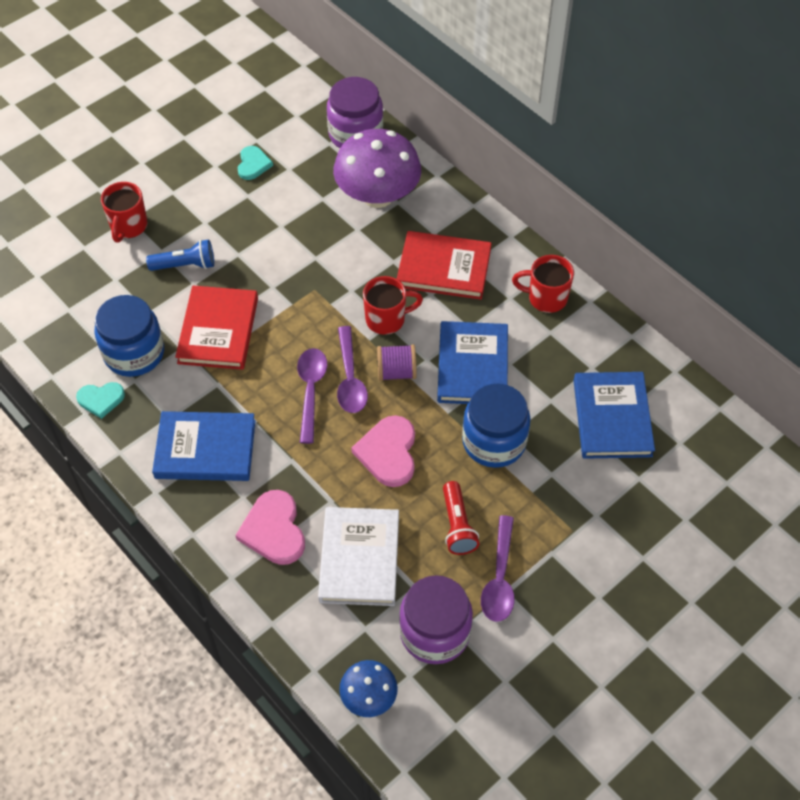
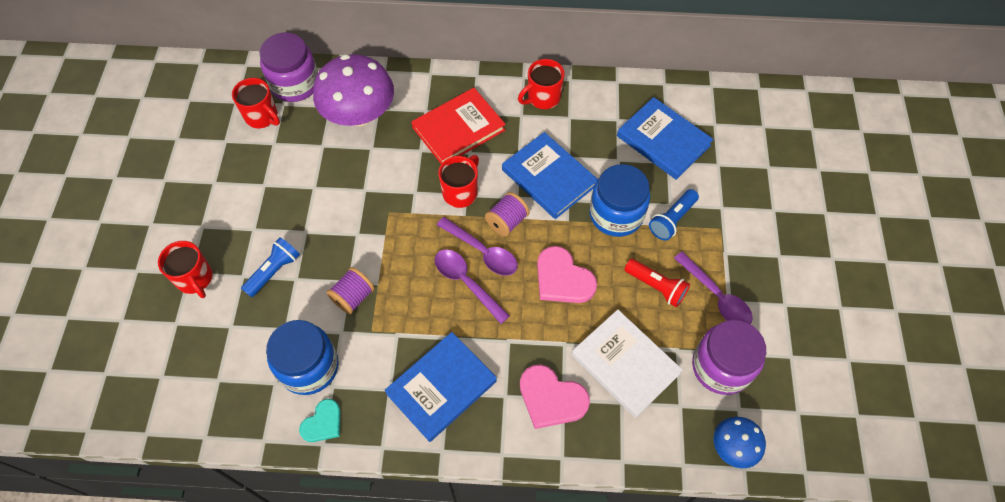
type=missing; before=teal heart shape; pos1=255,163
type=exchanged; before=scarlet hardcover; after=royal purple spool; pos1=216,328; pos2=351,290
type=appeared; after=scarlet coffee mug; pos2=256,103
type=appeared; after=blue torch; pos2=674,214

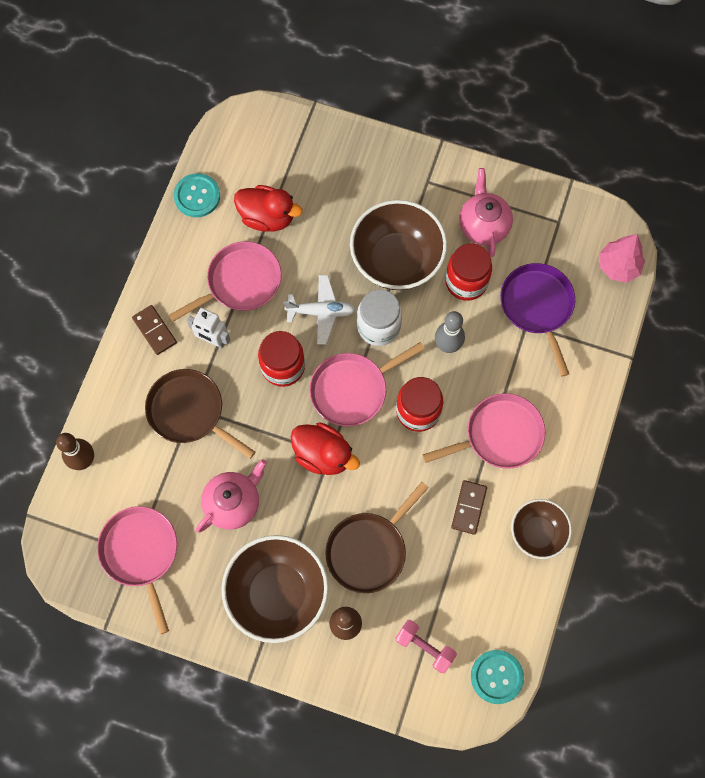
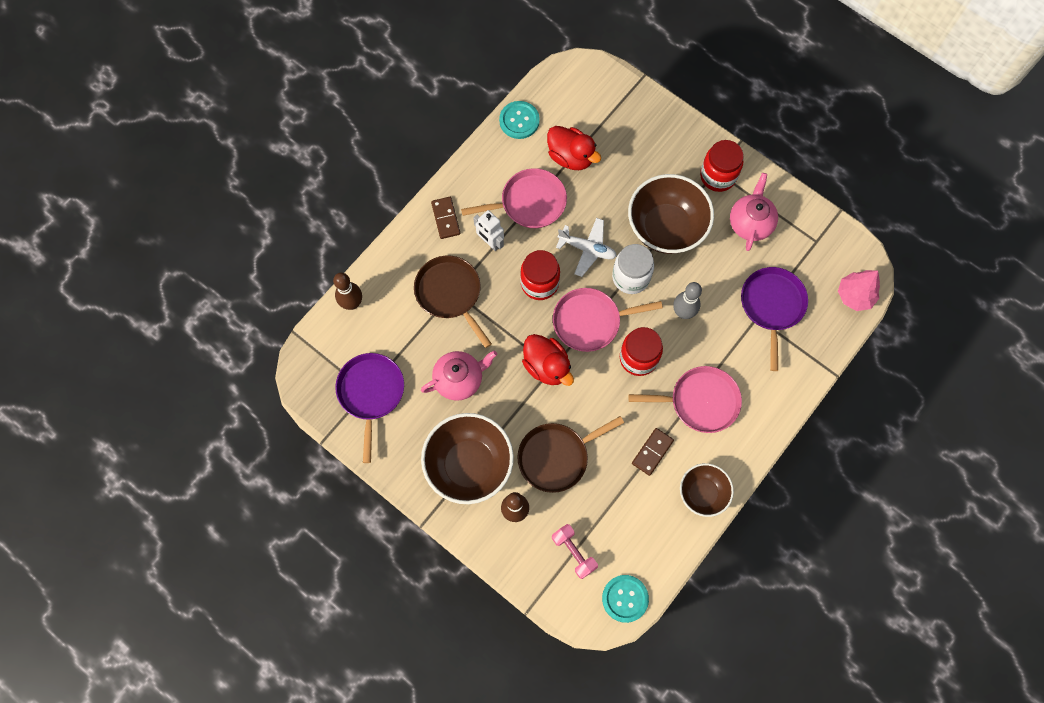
type=relocated; before=scarlet jam jar; pos1=468,272; pos2=722,166
type=colour; before=pink pan; after=royal purple pan; pos1=137,570; pos2=369,408

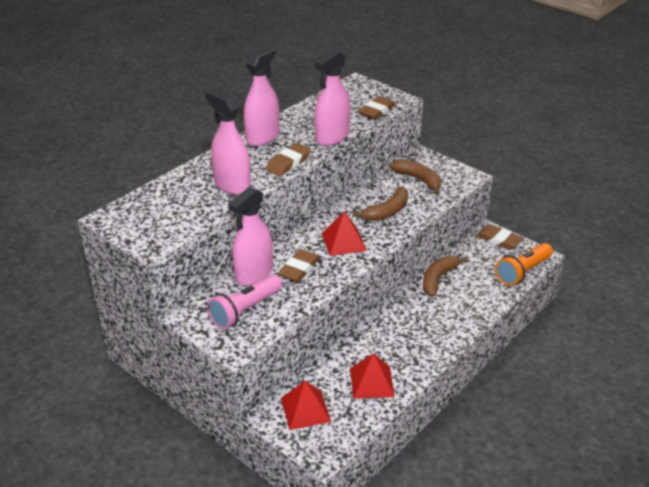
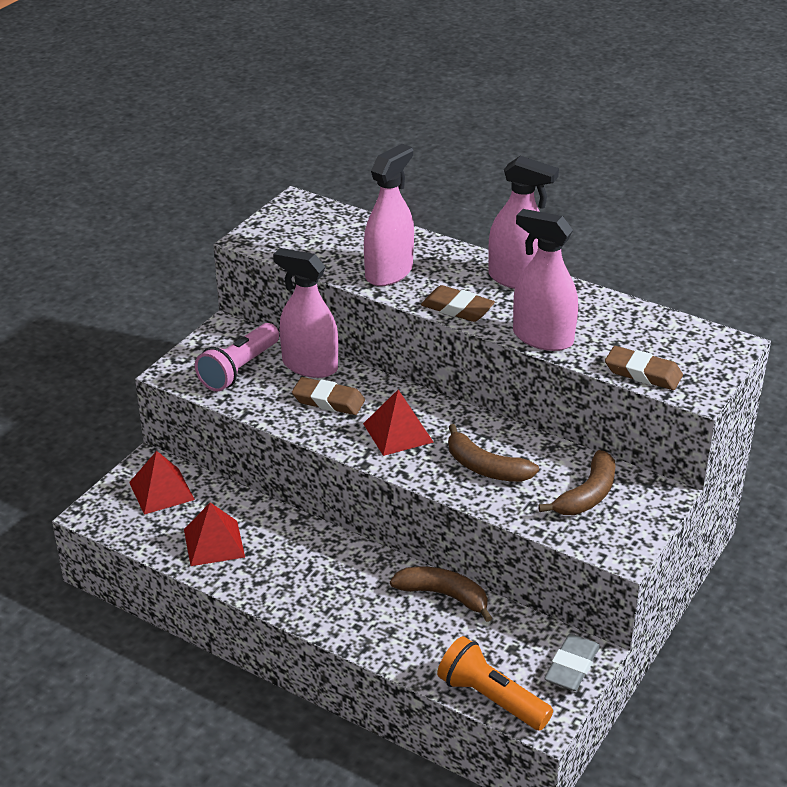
type=colour; before=dark brown eraser; after=ash-grey eraser; pos1=499,237; pos2=572,662
type=spun; before=pink torch; pos1=244,301; pos2=237,357; turn=-90

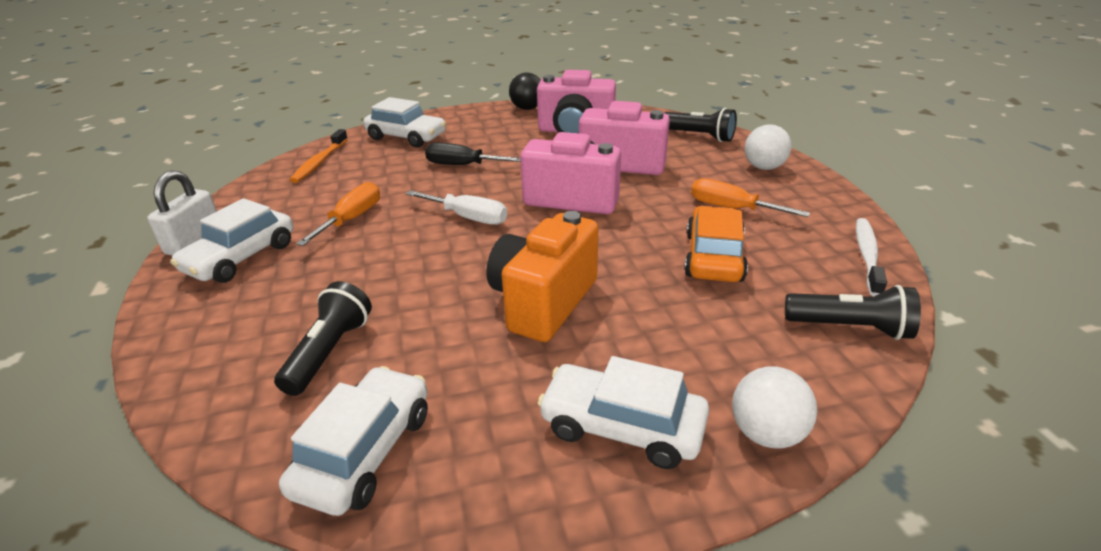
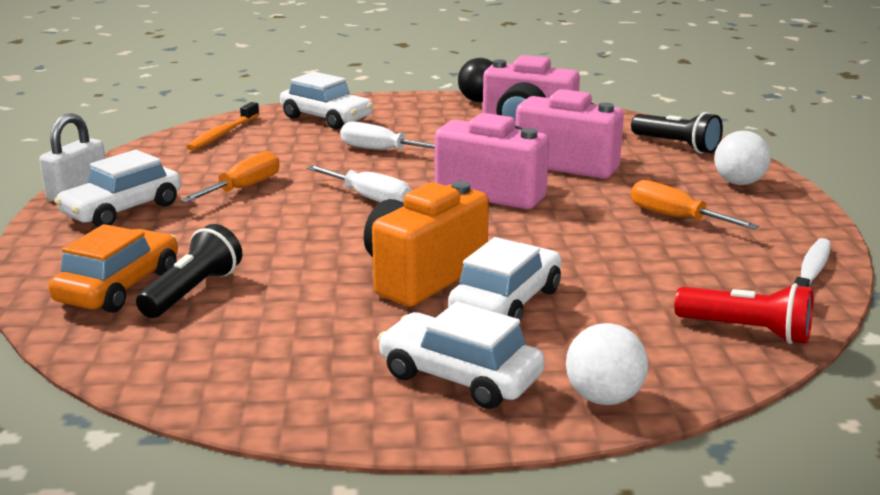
type=colour; before=jet-black flat screwdriver; after=snow-white flat screwdriver; pos1=473,154; pos2=387,135
type=relocated; before=orange-coloured car; pos1=716,244; pos2=113,268
type=colour; before=jet-black torch; after=scarlet torch; pos1=853,312; pos2=744,313
type=relocated; before=snow-white car; pos1=353,441; pos2=504,279

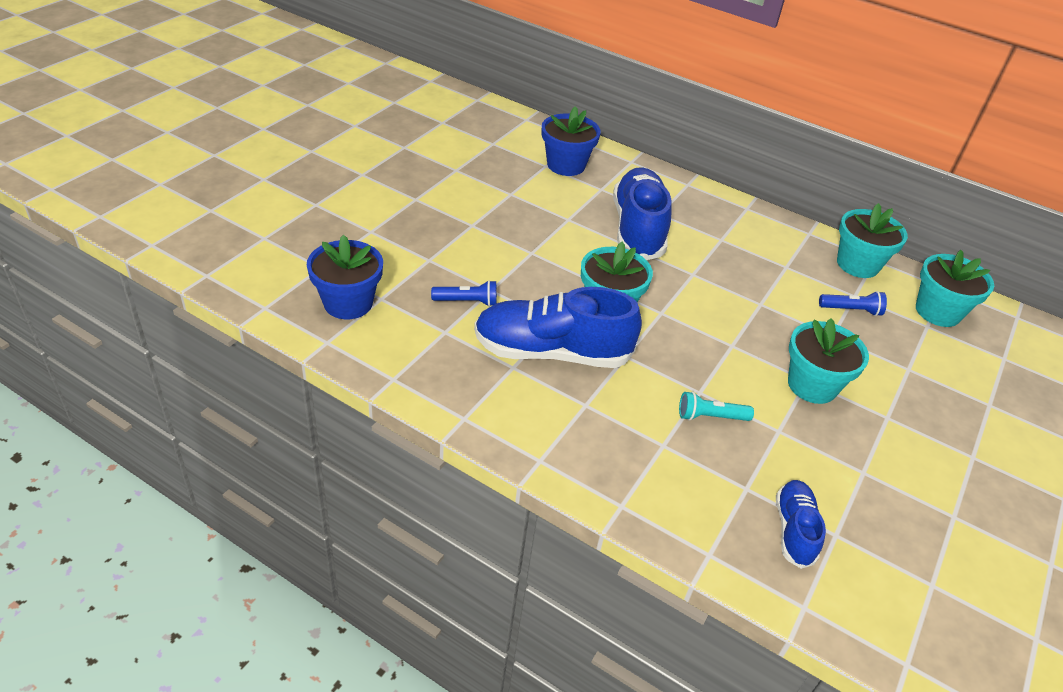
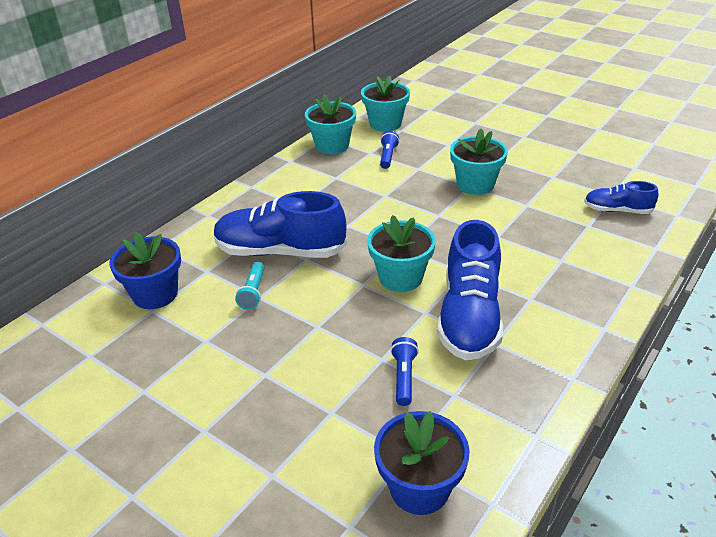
type=relocated; before=teal torch; pos1=716,406; pos2=250,285

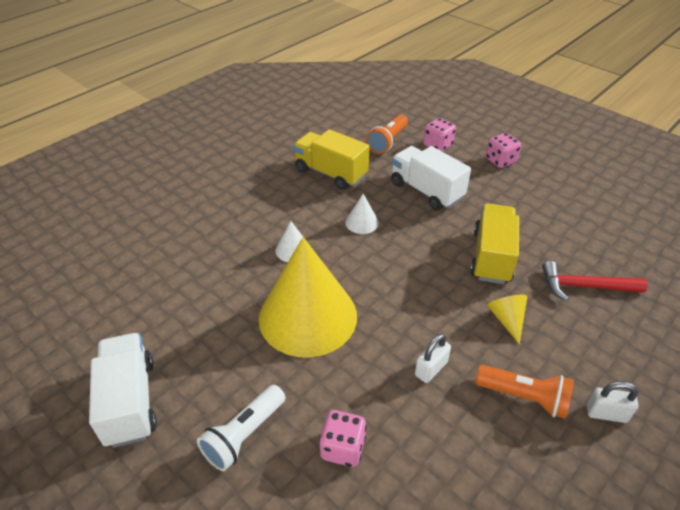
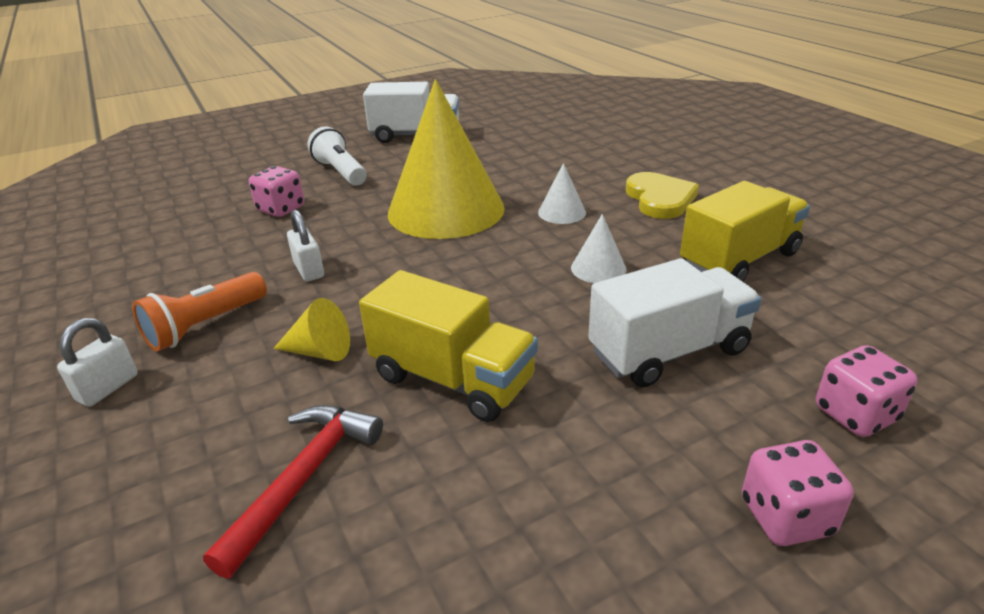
type=missing; before=orange-coloured torch; pos1=387,134
type=appeared; after=bright yellow heart shape; pos2=662,195

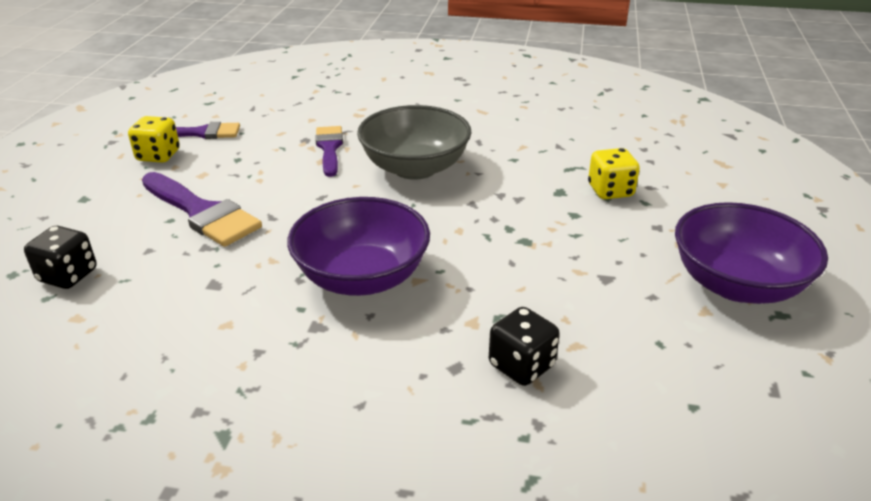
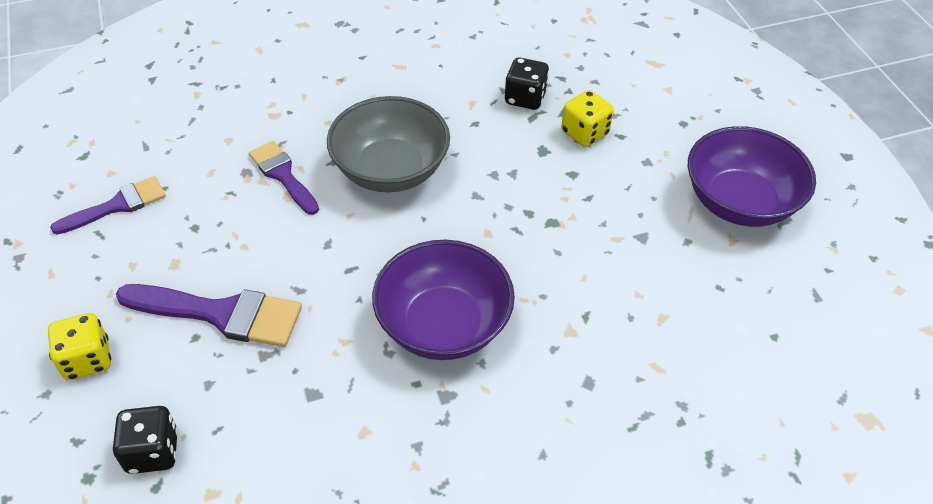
type=relocated; before=bright yellow game die; pos1=154,139; pos2=79,346
type=relocated; before=jet-black game die; pos1=524,346; pos2=527,84

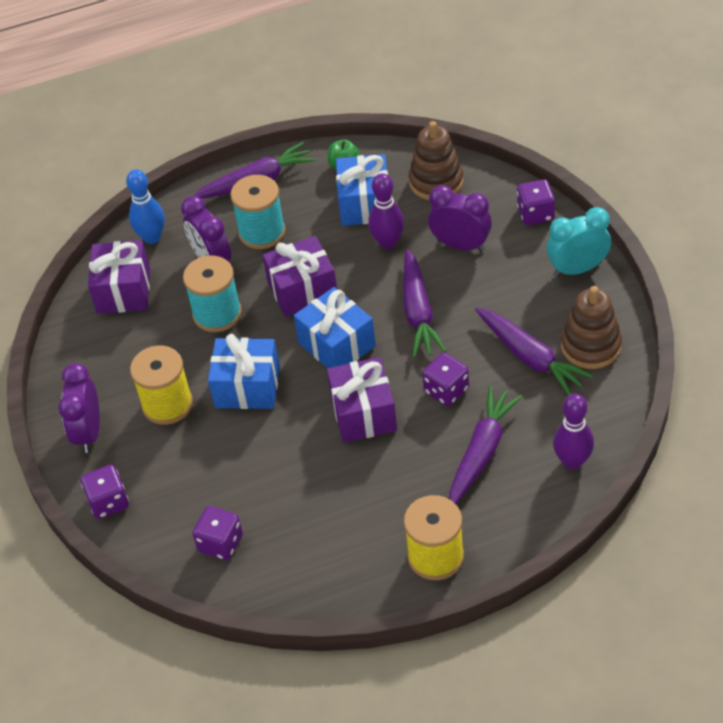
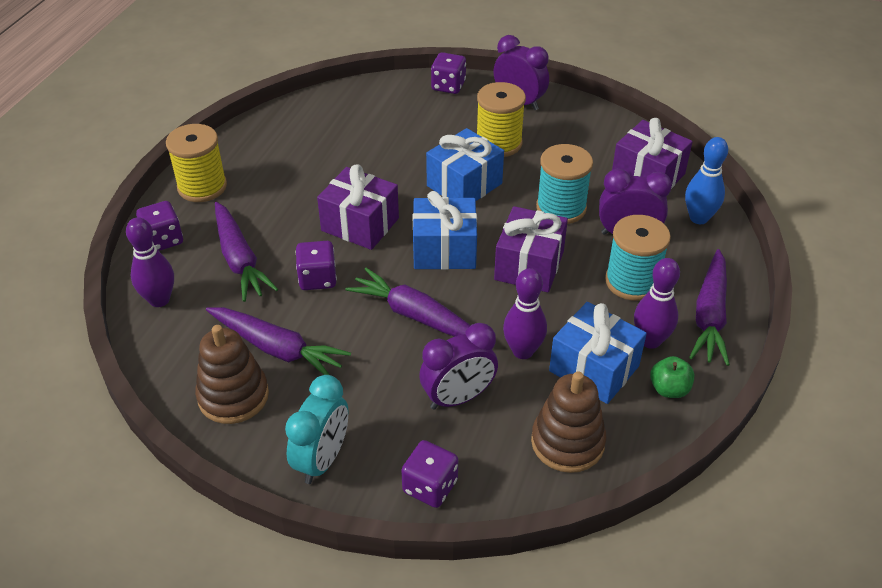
type=spun; before=royal purple toy carrot; pos1=534,351; pos2=278,341; turn=-150
type=relocated; before=royal purple game die; pos1=217,533; pos2=159,226
type=appeared; after=royal purple tenpin; pos2=657,303

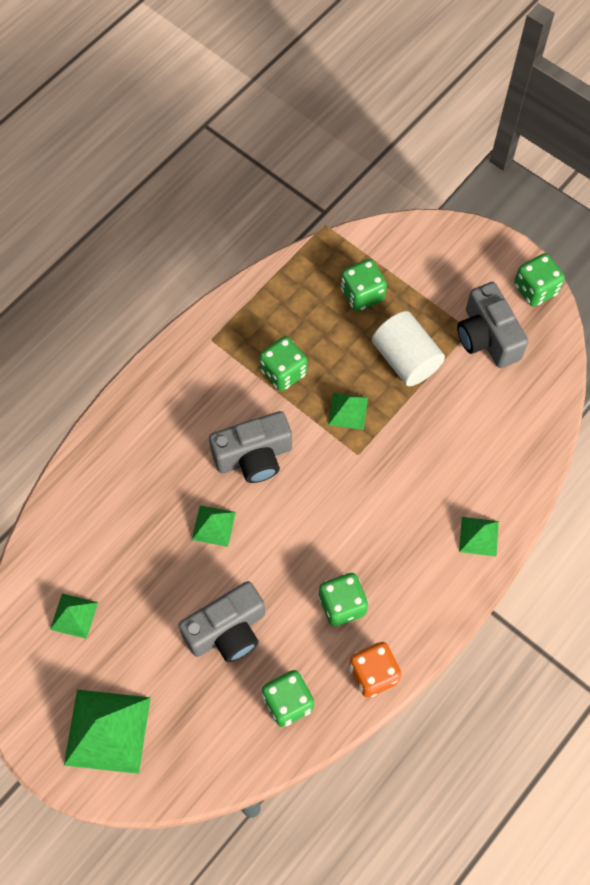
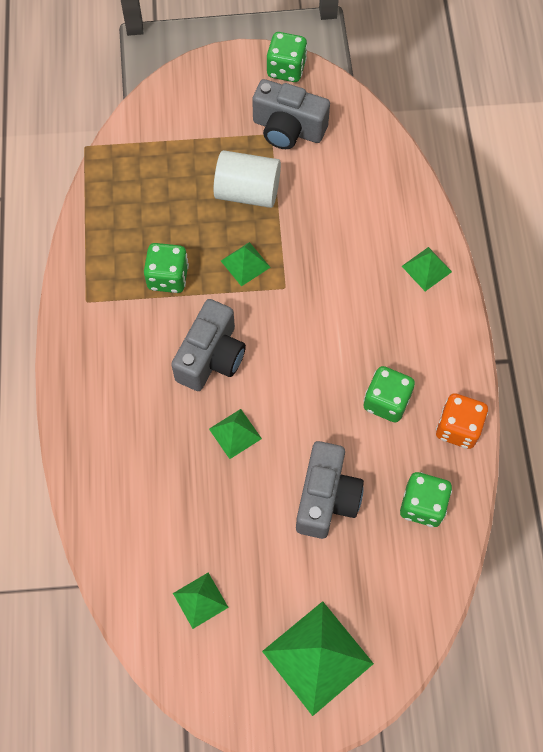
type=missing; before=emerald game die; pos1=364,285

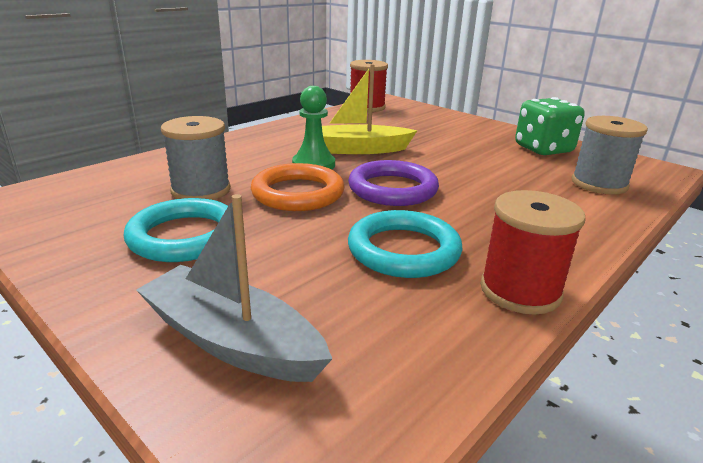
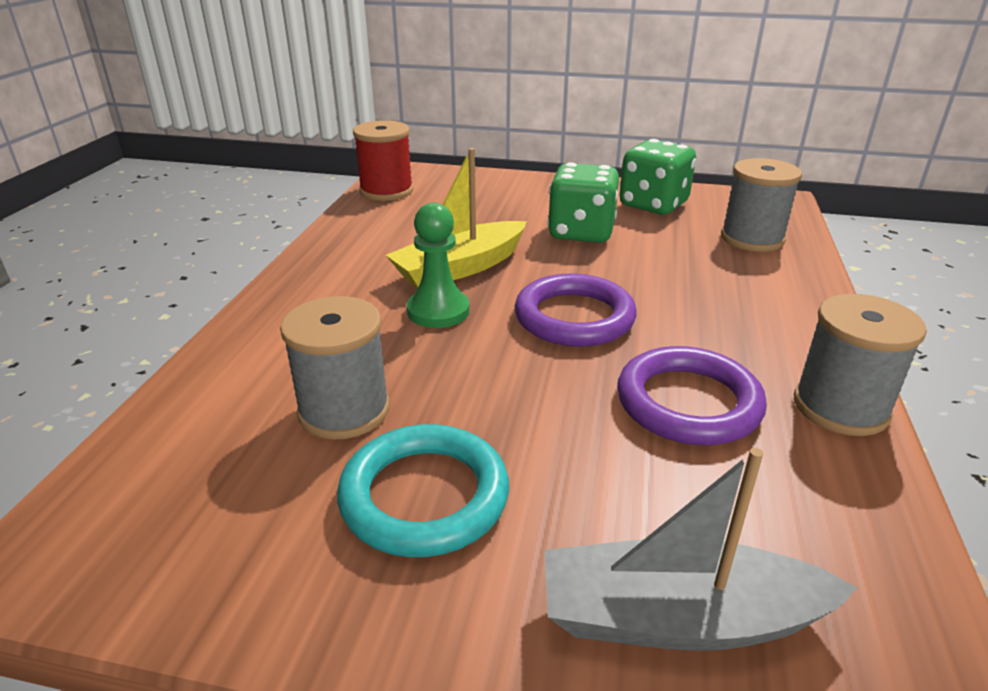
type=missing; before=orange-coloured ring; pos1=298,187
type=colour; before=scarlet spool; after=ash-grey spool; pos1=533,252; pos2=860,365
type=colour; before=teal ring; after=royal purple ring; pos1=405,244; pos2=692,395
type=appeared; after=emerald game die; pos2=583,202

